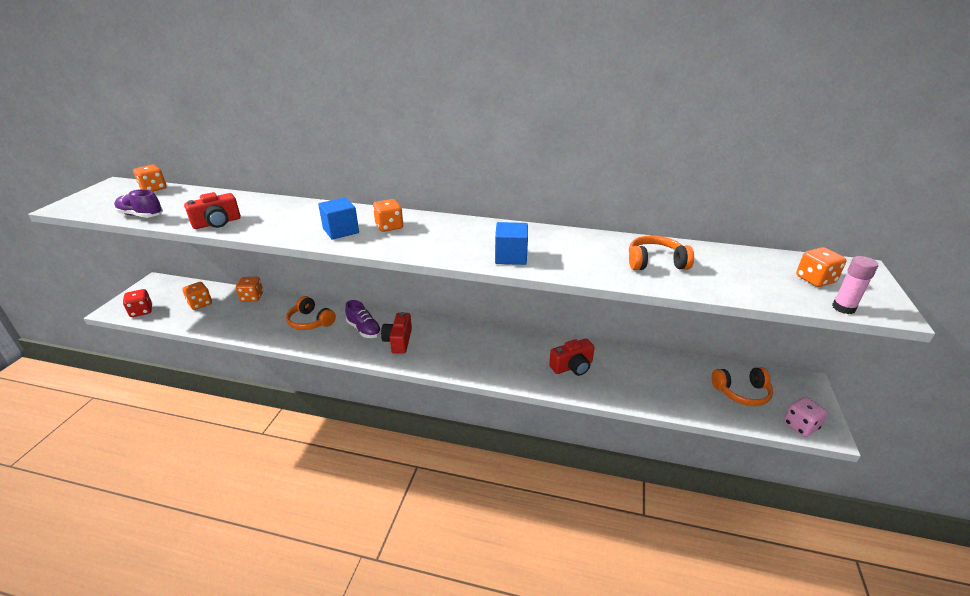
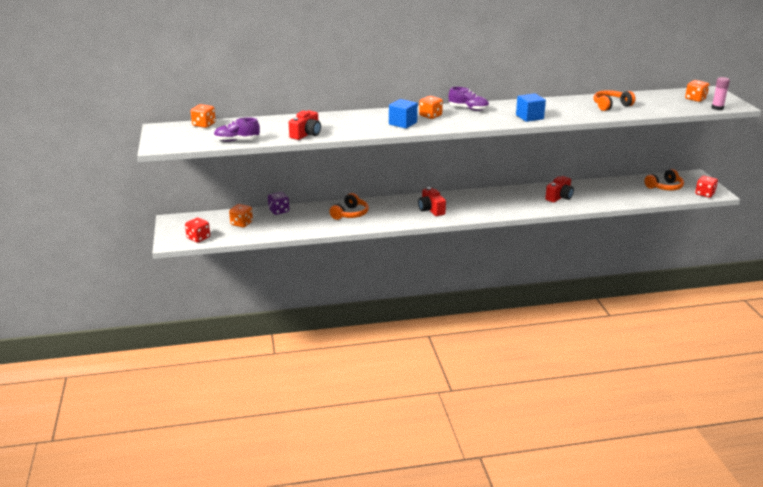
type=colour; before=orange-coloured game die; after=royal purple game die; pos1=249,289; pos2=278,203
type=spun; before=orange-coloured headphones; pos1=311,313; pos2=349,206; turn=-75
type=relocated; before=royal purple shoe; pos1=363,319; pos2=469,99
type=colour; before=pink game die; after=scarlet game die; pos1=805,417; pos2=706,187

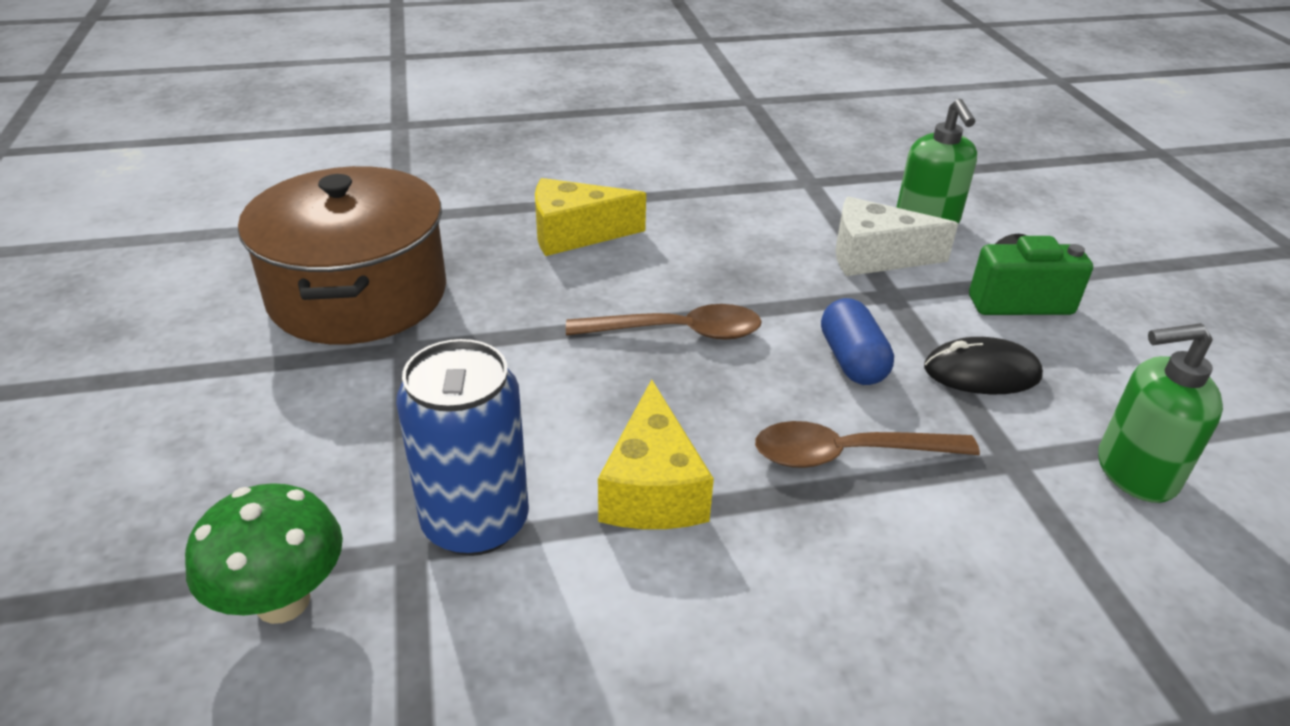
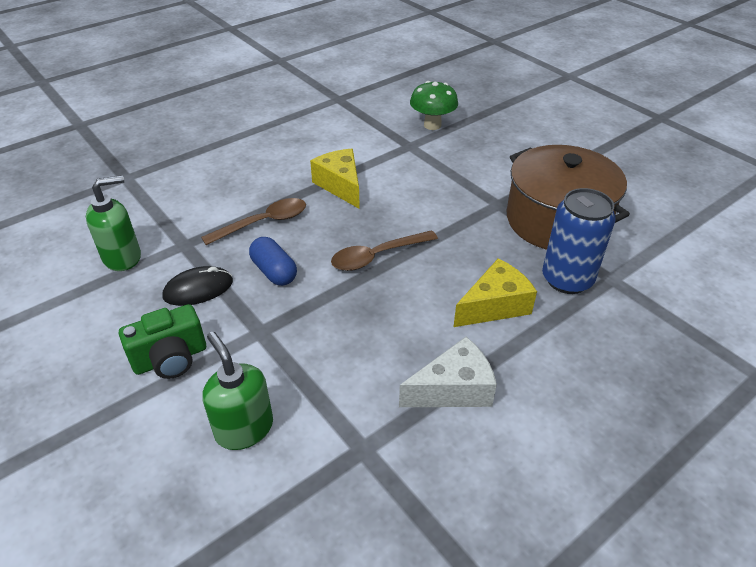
type=relocated; before=snow-white cheese wedge; pos1=897,236; pos2=448,372
type=relocated; before=blue tin; pos1=462,447; pos2=579,241

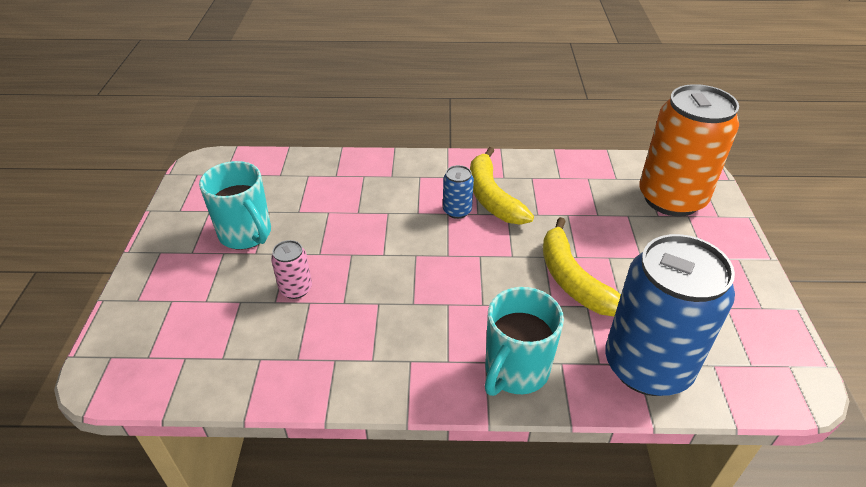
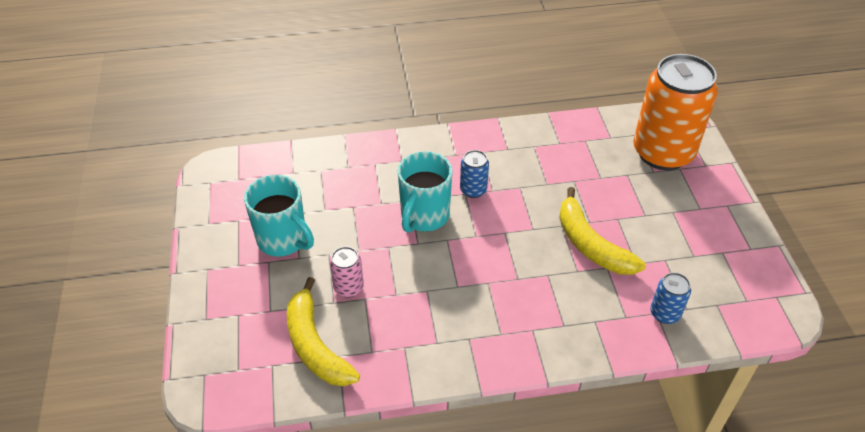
type=relocated; before=bright yellow banana fruit; pos1=502,186; pos2=323,331
type=size; before=blue tin; pos1=670,315; pos2=670,298; scale=0.42
type=relocated; before=teal coffee mug; pos1=524,341; pos2=425,192

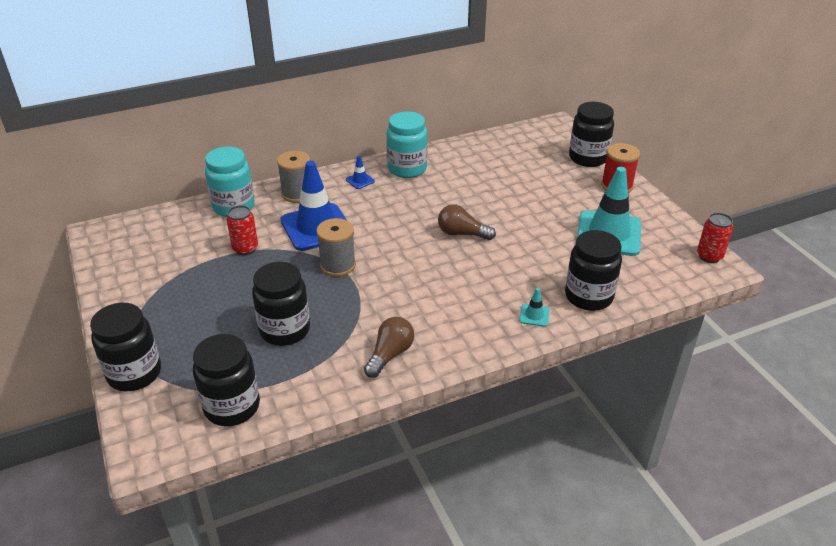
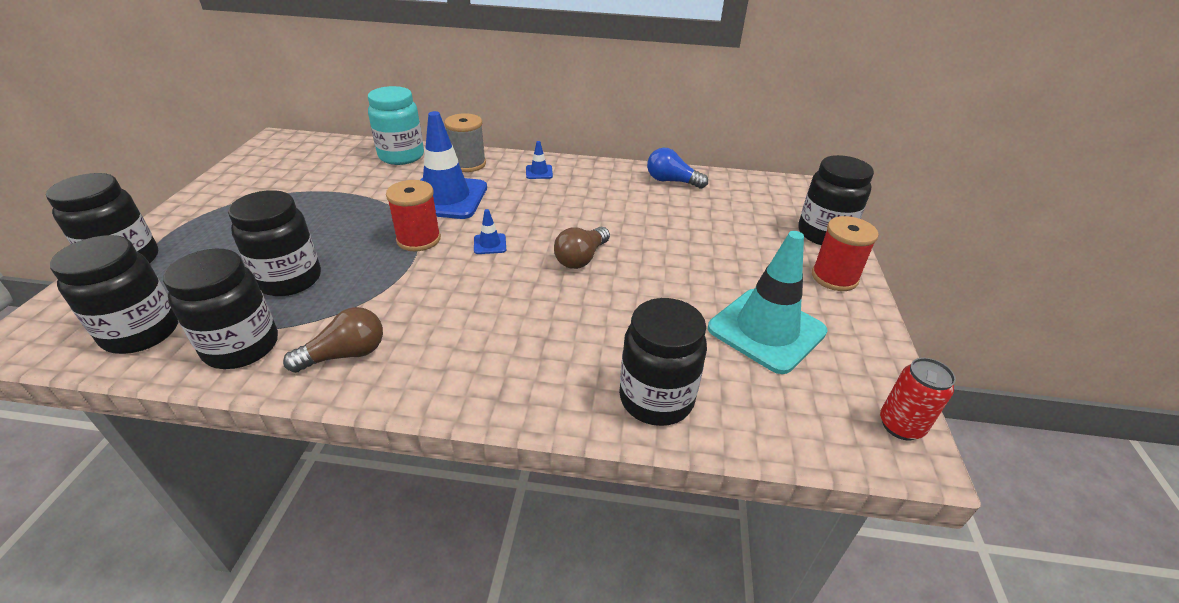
type=missing; before=teal jam jar; pos1=407,144
type=missing; before=scarlet tin; pos1=242,230
type=spun; before=dark brown bulb; pos1=467,222; pos2=582,248; turn=-105
type=colour; before=ash-grey spool; after=scarlet spool; pos1=336,247; pos2=413,215
type=missing; before=teal traffic cone; pos1=534,307
type=appeared; after=blue bulb; pos2=677,168
type=appeared; after=blue traffic cone; pos2=490,231
type=appeared; after=jet-black jam jar; pos2=220,309

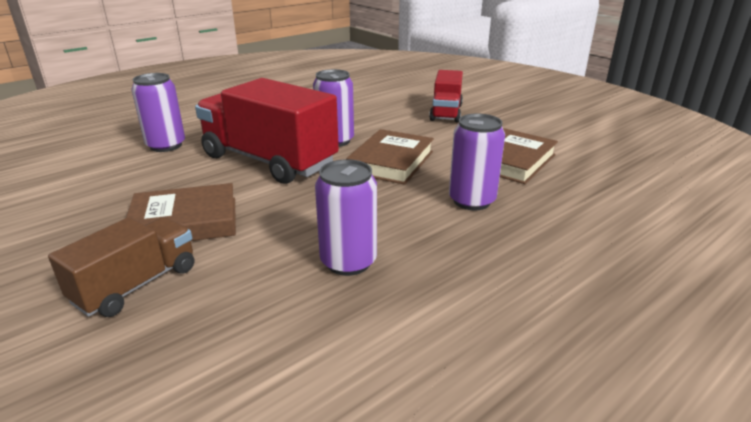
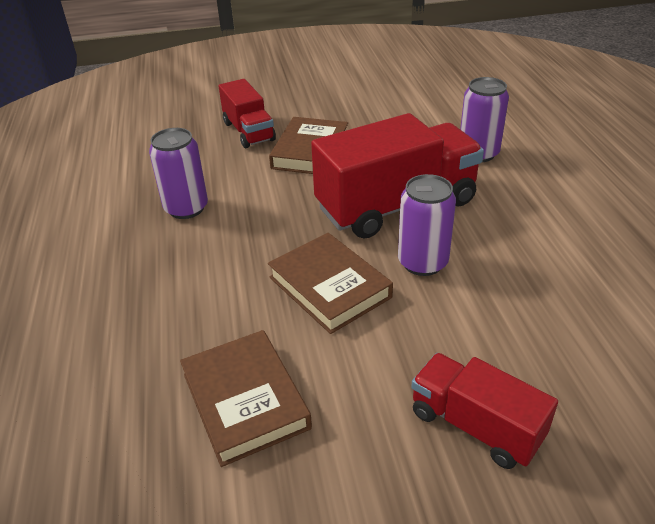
type=missing; before=royal purple tin; pos1=477,162
type=colour; before=dark brown lorry; after=scarlet lorry; pos1=121,267; pos2=247,113

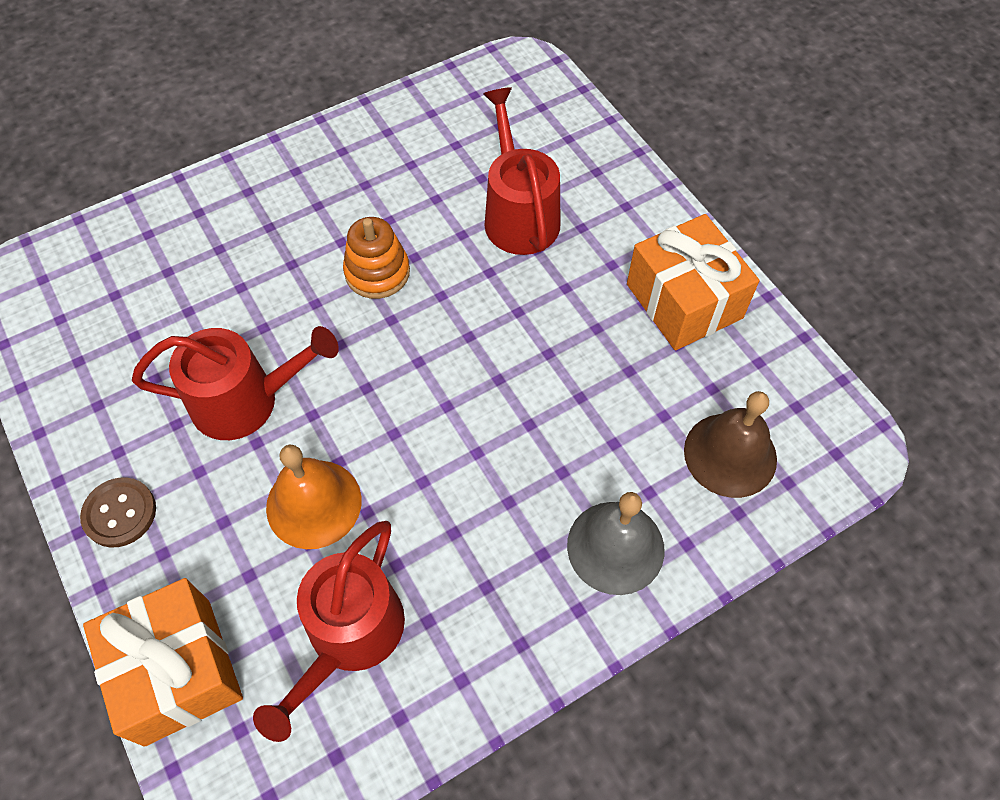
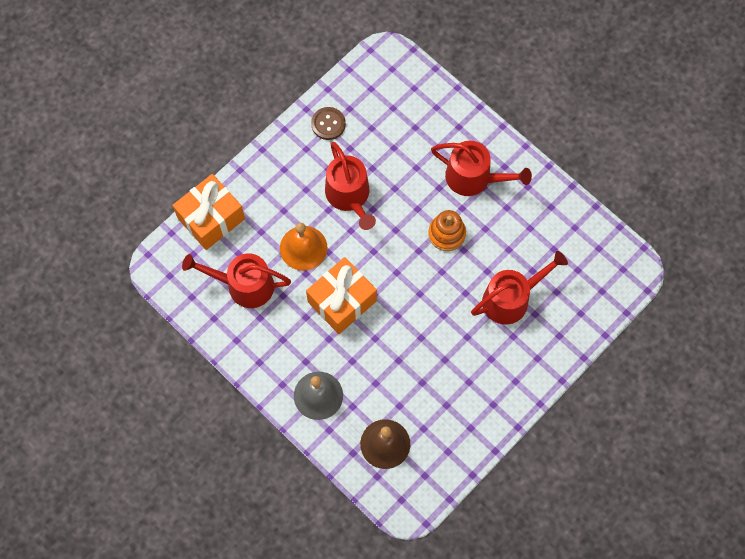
type=relocated; before=orange-coloured gift; pos1=693,282; pos2=341,295
type=relocated; before=dark brown shirt button; pos1=118,512; pos2=328,123
type=appeared; after=scarlet watering can; pos2=481,168

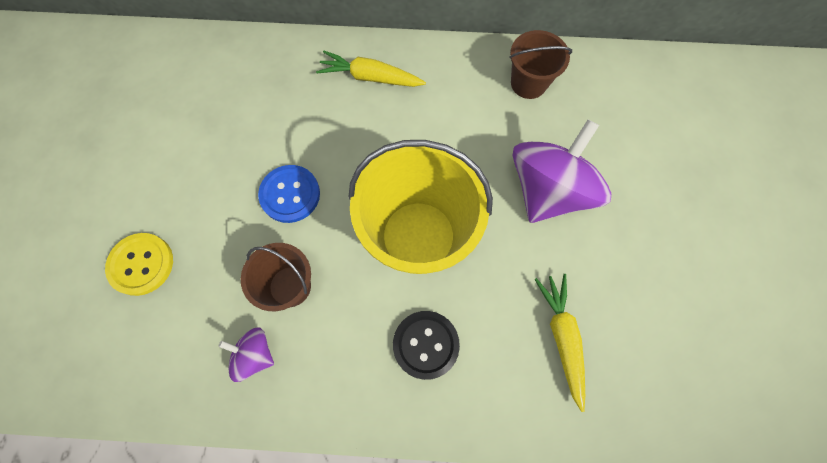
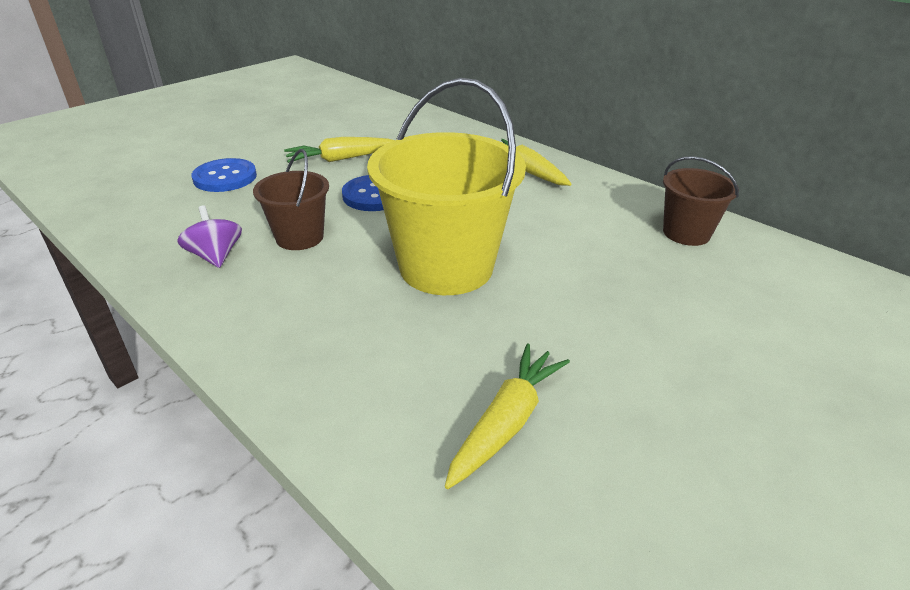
type=missing; before=royal purple whirligig; pos1=561,171
type=colour; before=bright yellow shirt button; after=blue shirt button; pos1=139,264; pos2=224,175
type=missing; before=jet-black shirt button; pos1=426,345
type=appeared; after=bright yellow toy carrot; pos2=339,150

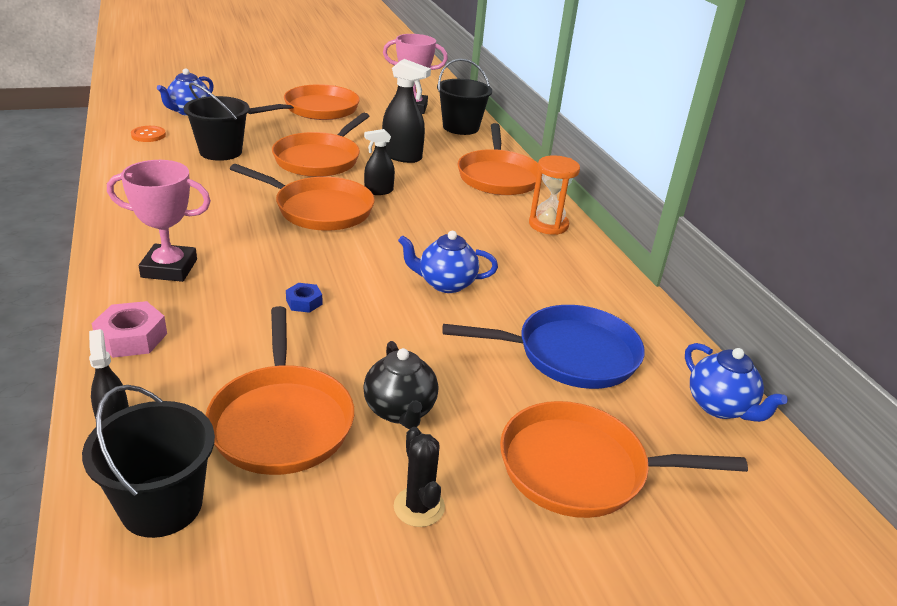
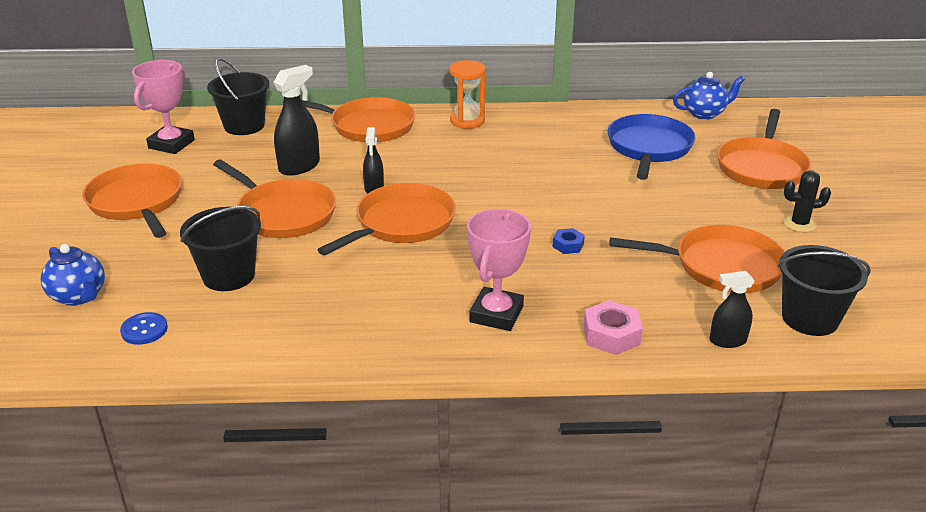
type=colour; before=orange-coloured shirt button; after=blue shirt button; pos1=148,134; pos2=144,328
type=missing; before=blue china teapot; pos1=448,262
type=missing; before=jet-black china teapot; pos1=400,385

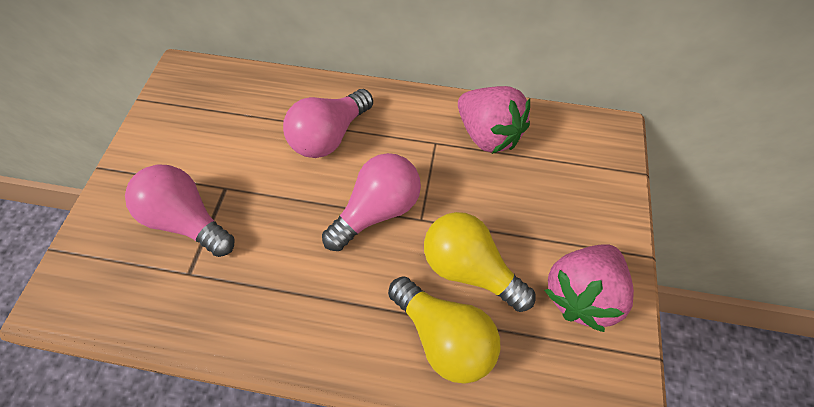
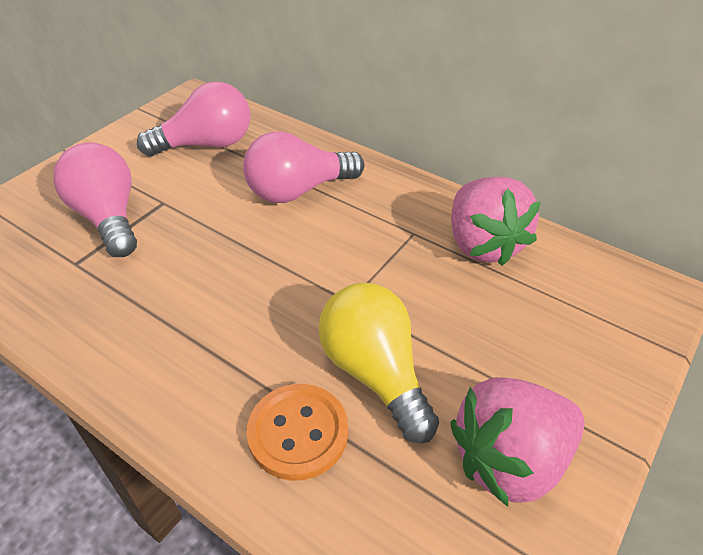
type=relocated; before=pink bulb; pos1=371,202; pos2=193,119
type=exchanged; before=bright yellow bulb; after=orange-coloured shirt button; pos1=444,330; pos2=297,432

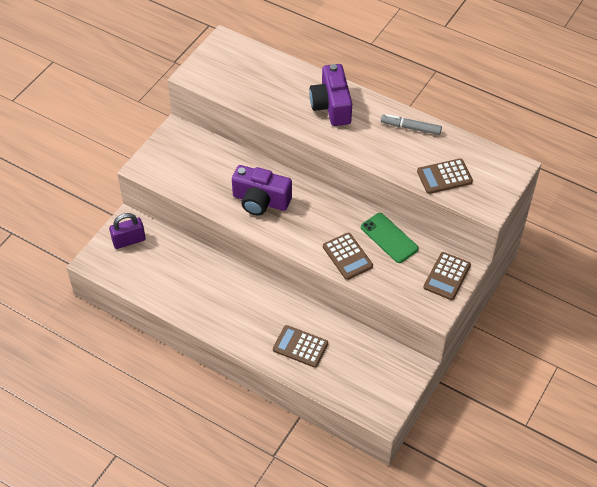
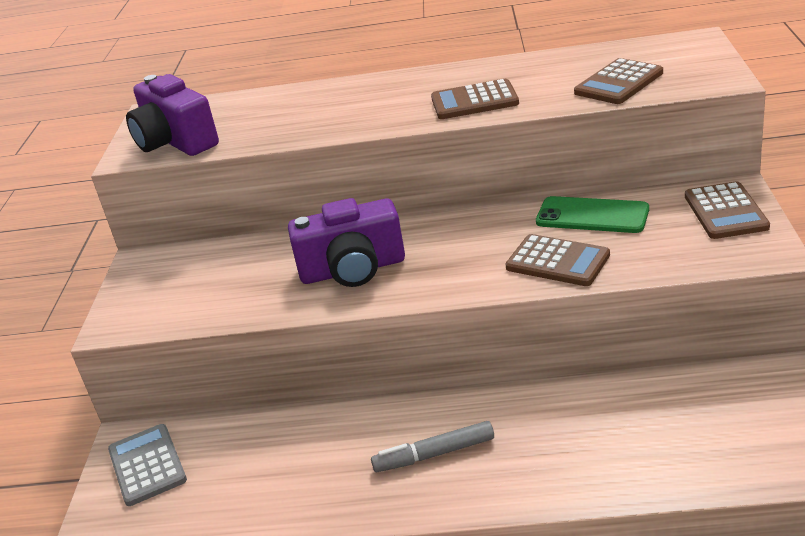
type=relocated; before=royal purple camera; pos1=330,95; pos2=172,115
type=relocated; before=ash-grey marker; pos1=411,124; pos2=432,446
type=exchanged; before=royal purple padlock; after=ash-grey adding machine; pos1=127,231; pos2=147,465
type=relocated; before=dark brown adding machine; pos1=300,346; pos2=475,99

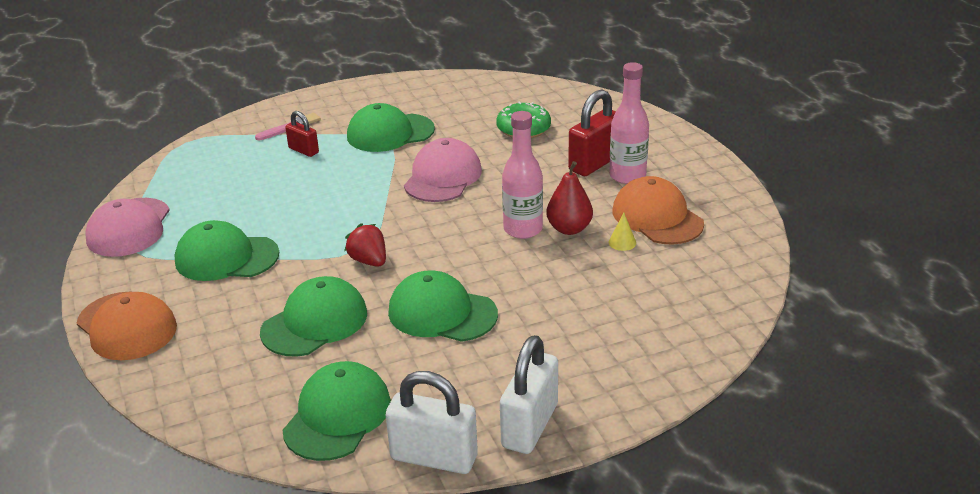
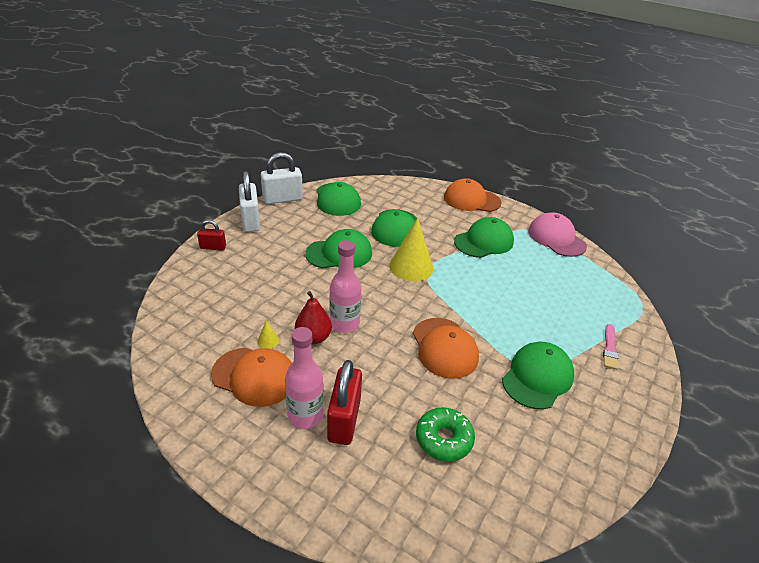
type=relocated; before=scarlet padlock; pos1=302,134; pos2=211,235
type=colour; before=pink baseball cap; after=orange-coloured baseball cap; pos1=443,170; pos2=446,348
type=exchanged; before=scarlet berry; after=bright yellow cone; pos1=365,245; pos2=411,249

